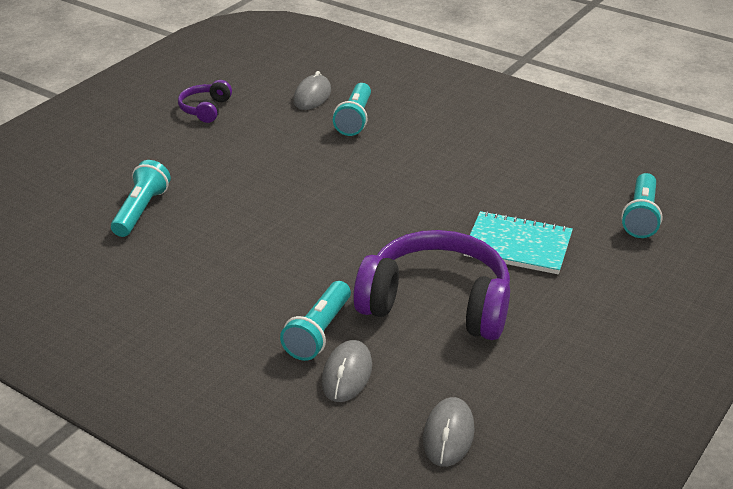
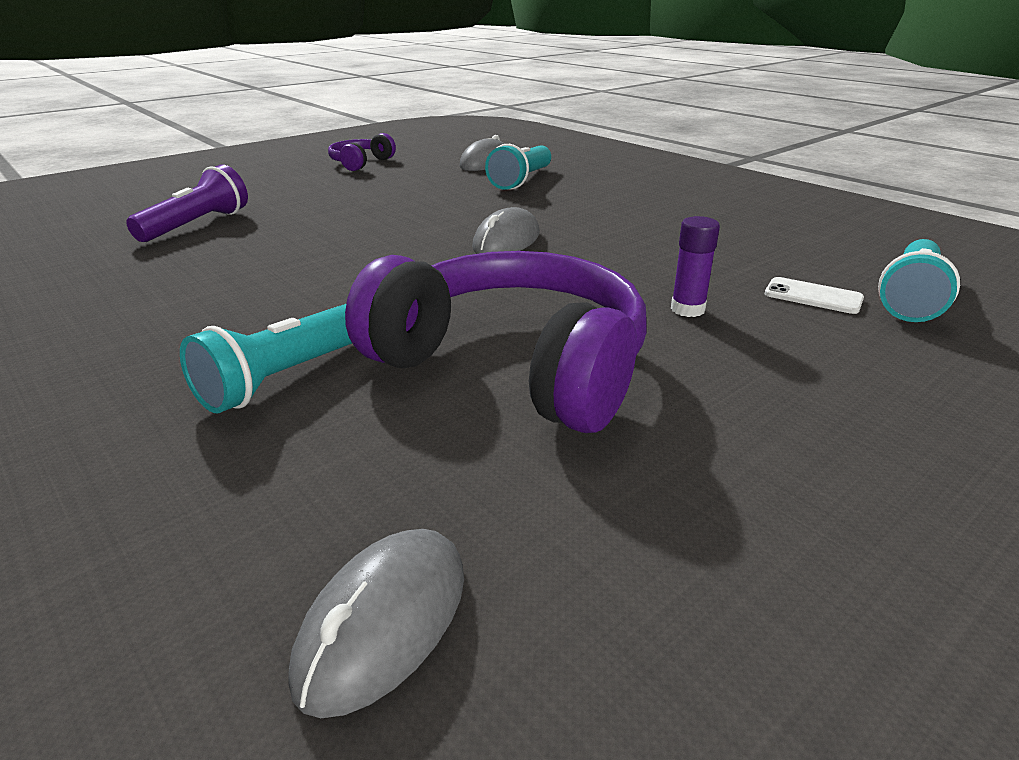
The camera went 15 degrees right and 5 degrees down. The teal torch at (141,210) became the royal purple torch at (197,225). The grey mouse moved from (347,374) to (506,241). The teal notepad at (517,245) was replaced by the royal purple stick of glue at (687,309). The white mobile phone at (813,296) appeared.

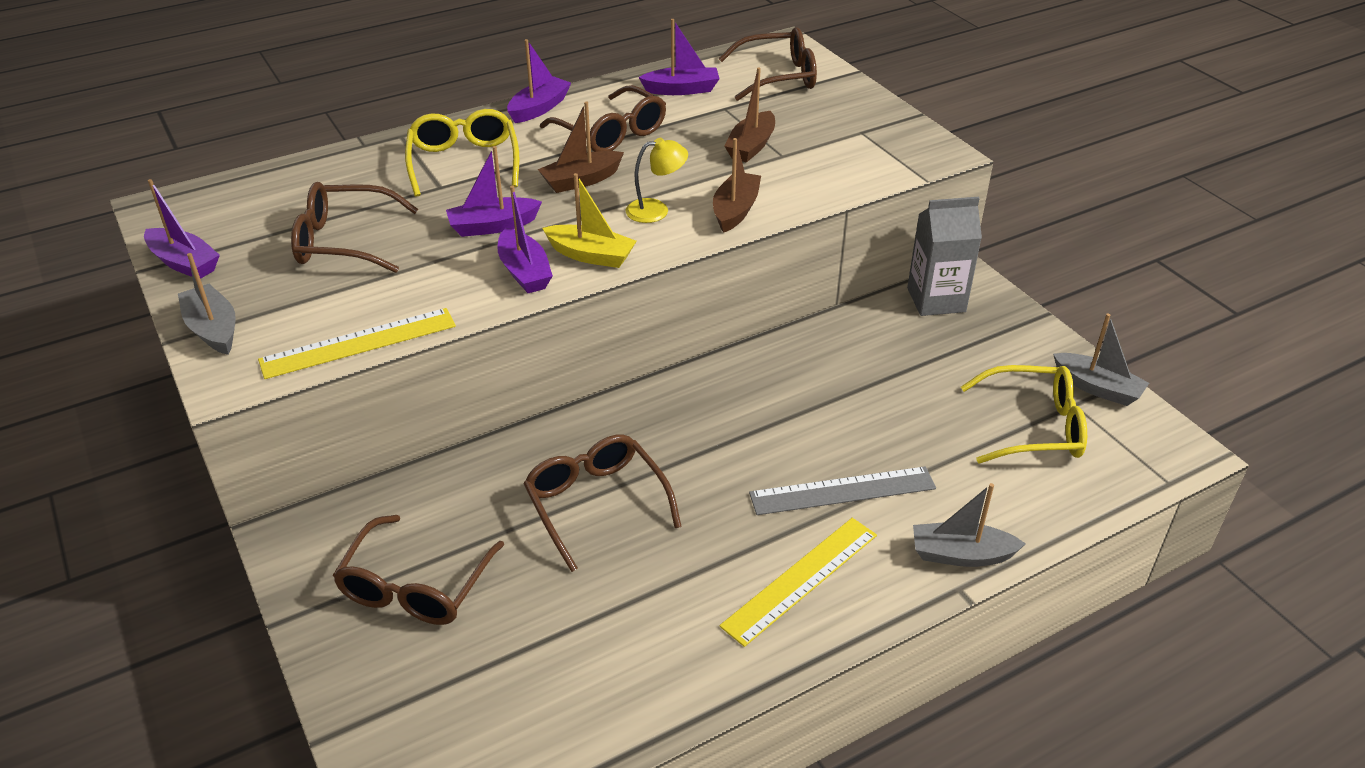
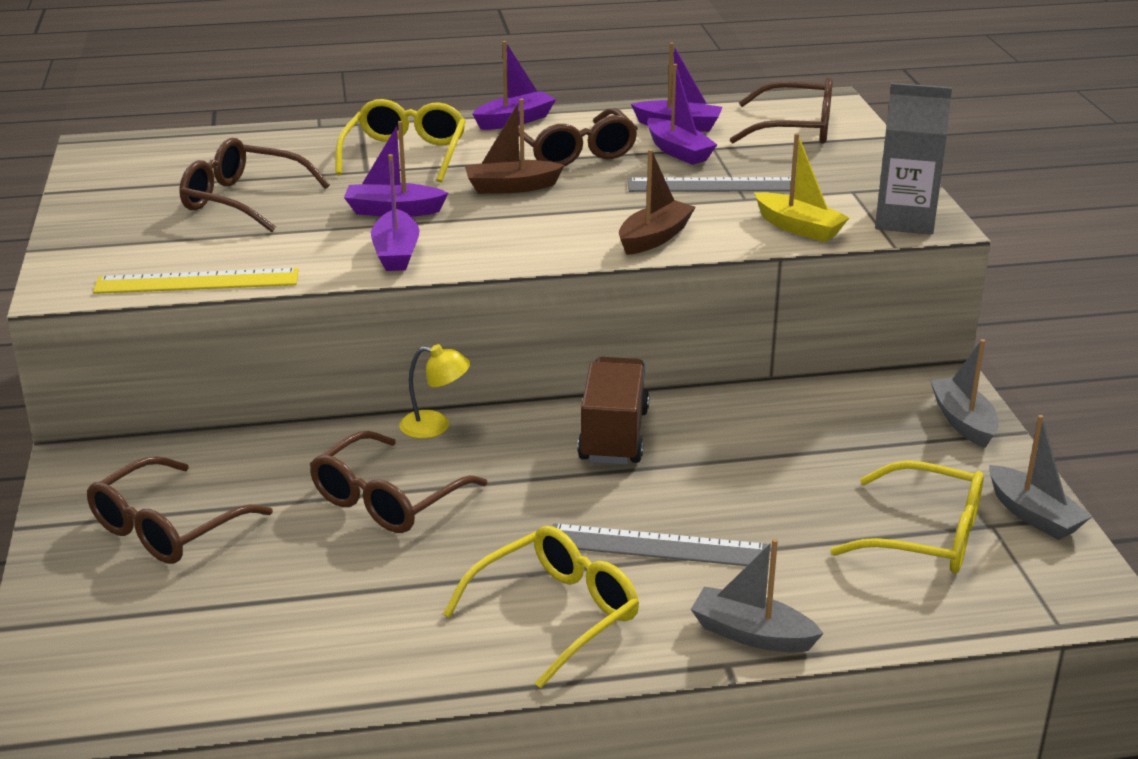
The camera went 20 degrees right and 10 degrees down. The dark brown glasses at (596,504) turned 135 degrees counterclockwise. The yellow lamp moved from (656,210) to (435,426). The yellow straightedge at (800,579) was replaced by the yellow glasses at (556,614). The dark brown lorry at (613,435) appeared. The dark brown toy boat at (751,146) was replaced by the grey straightedge at (716,185). The royal purple toy boat moved from (184,263) to (678,151). The yellow toy boat moved from (591,255) to (799,228). The grey carton moved from (936,300) to (904,220). The grey toy boat moved from (213,329) to (963,421).

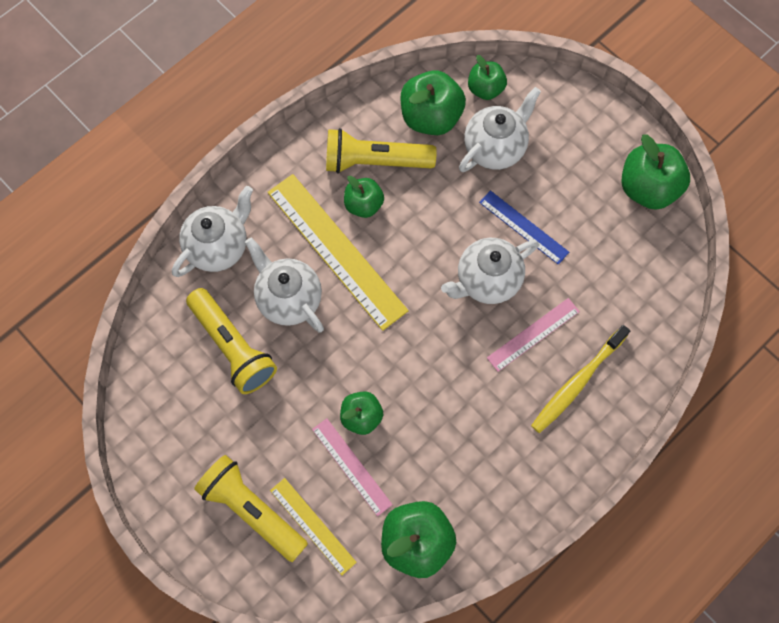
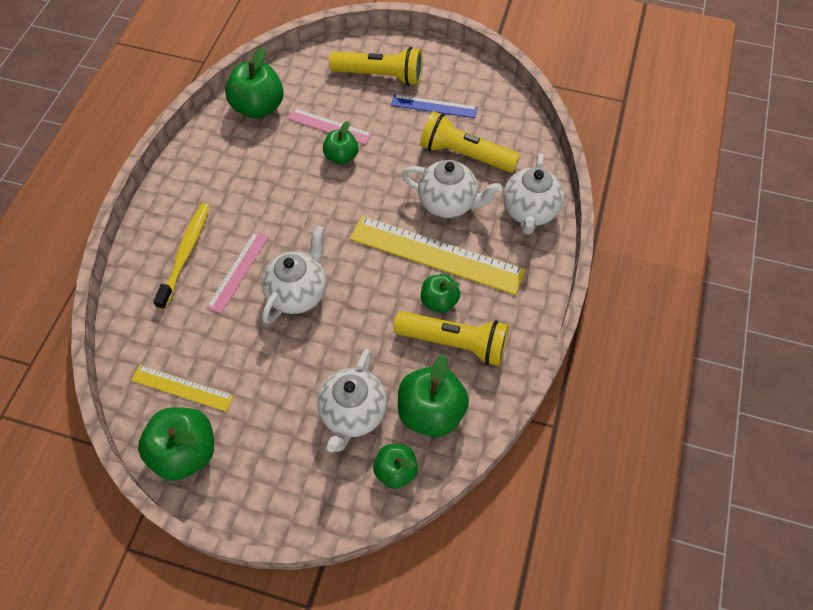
The camera went 150 degrees right and 10 degrees down. The yellow straightedge moved from (312,526) to (182,387). The cobalt straightedge moved from (523,227) to (434,106). The yellow torch at (375,161) turned 45 degrees clockwise.

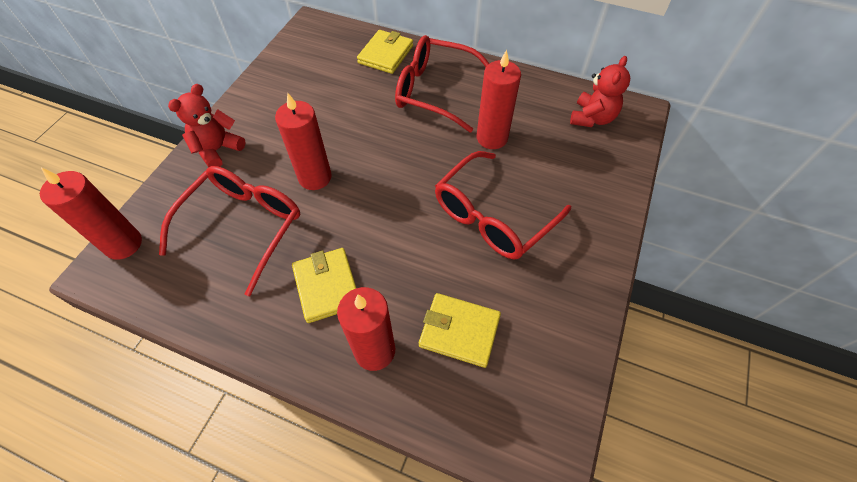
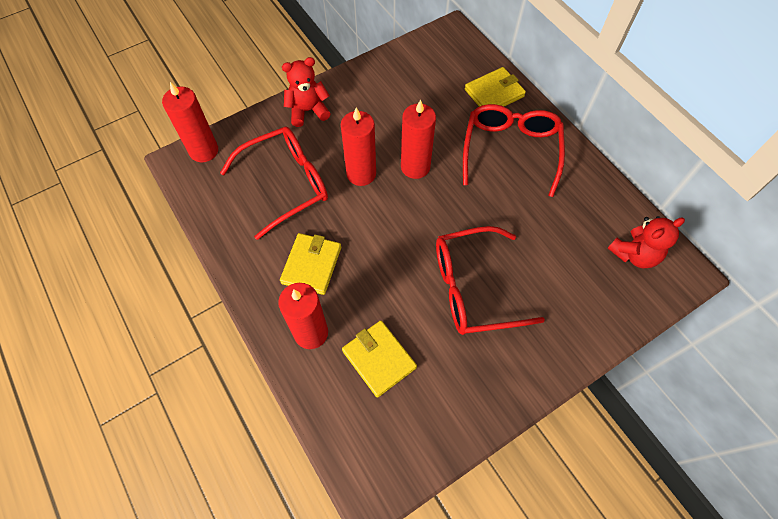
The camera went 35 degrees right and 5 degrees up. The crimson wax candle moved from (492,138) to (415,167). The crimson glasses at (435,91) turned 45 degrees clockwise.

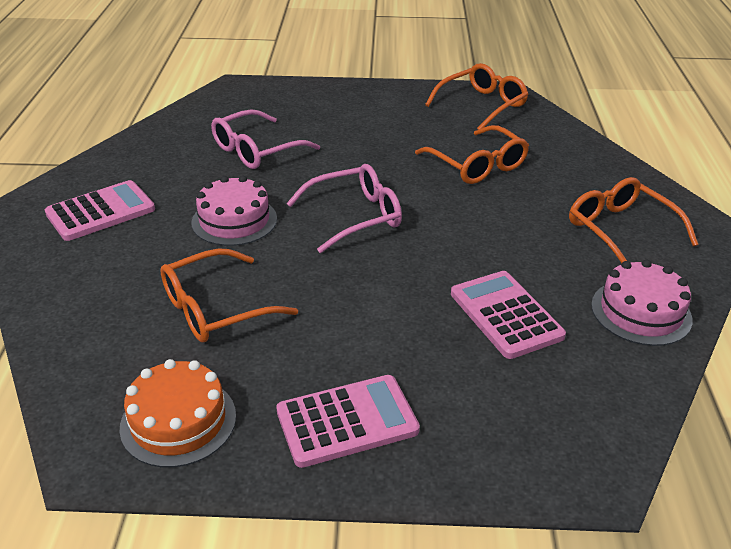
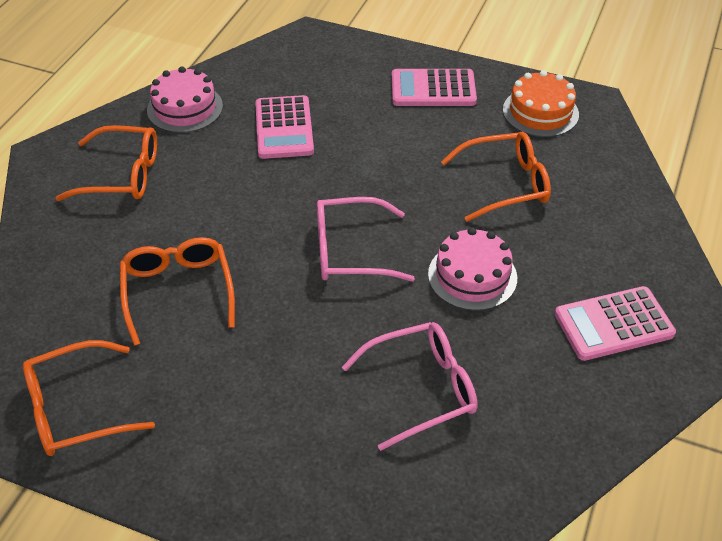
The camera went 160 degrees left and 10 degrees up. The orange-coloured glasses at (621,231) turned 75 degrees counterclockwise.

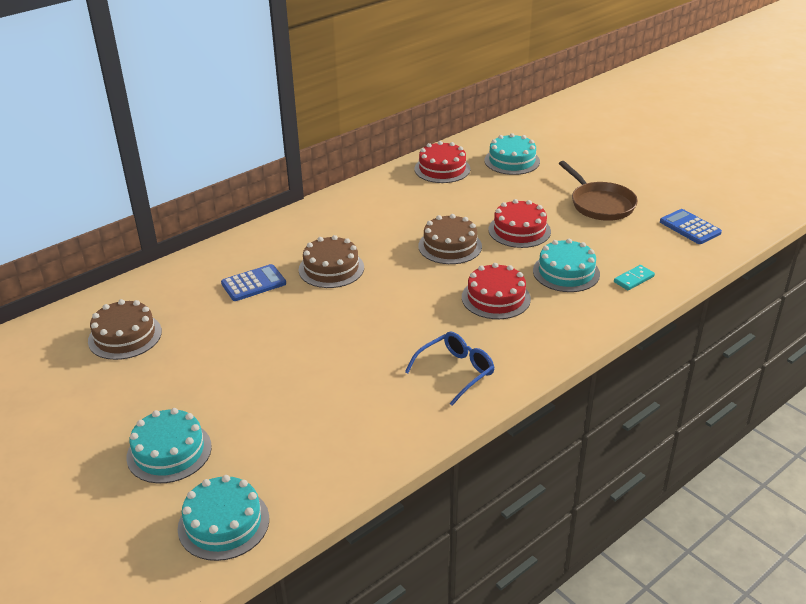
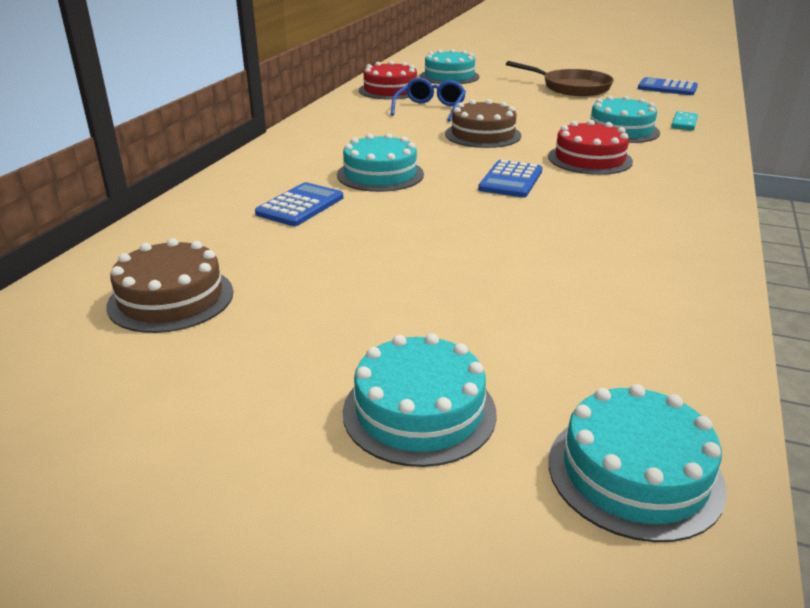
The camera went 30 degrees left and 5 degrees down. The dark brown cake at (331,268) became the teal cake at (380,174). The cobalt glasses moved from (456,372) to (430,109). The cobalt calculator at (510,180) appeared. The crimson cake at (519,230) disappeared.

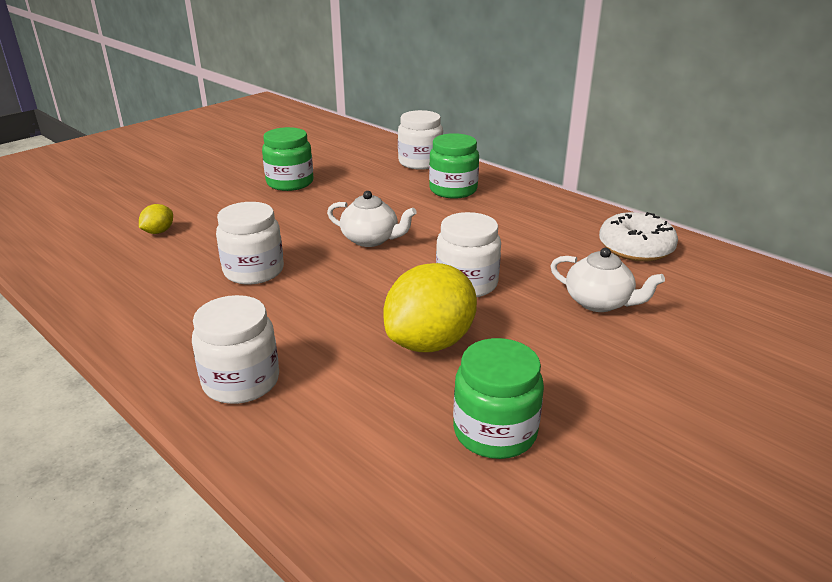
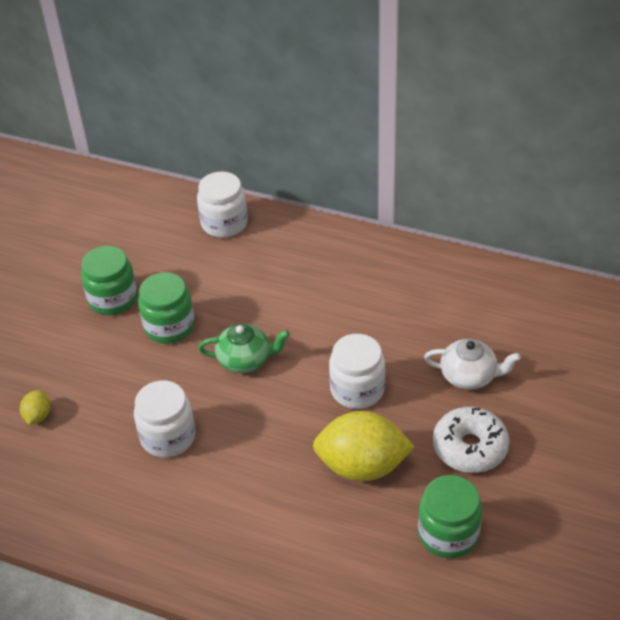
The camera went 20 degrees left and 15 degrees up. The leaf-green jar moved from (453,190) to (169,326). The white teapot at (371,239) became the leaf-green teapot at (245,360). The yellow citrus fruit at (430,342) turned 75 degrees clockwise. The white donut moved from (635,248) to (470,447). The white jar at (241,381) disappeared.

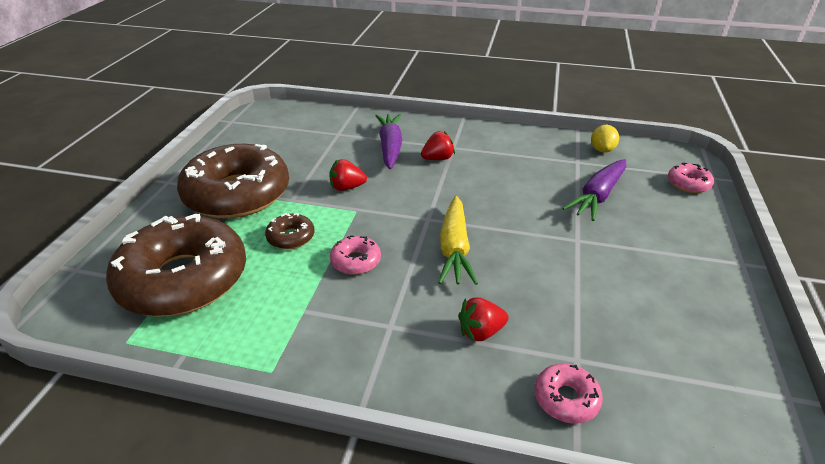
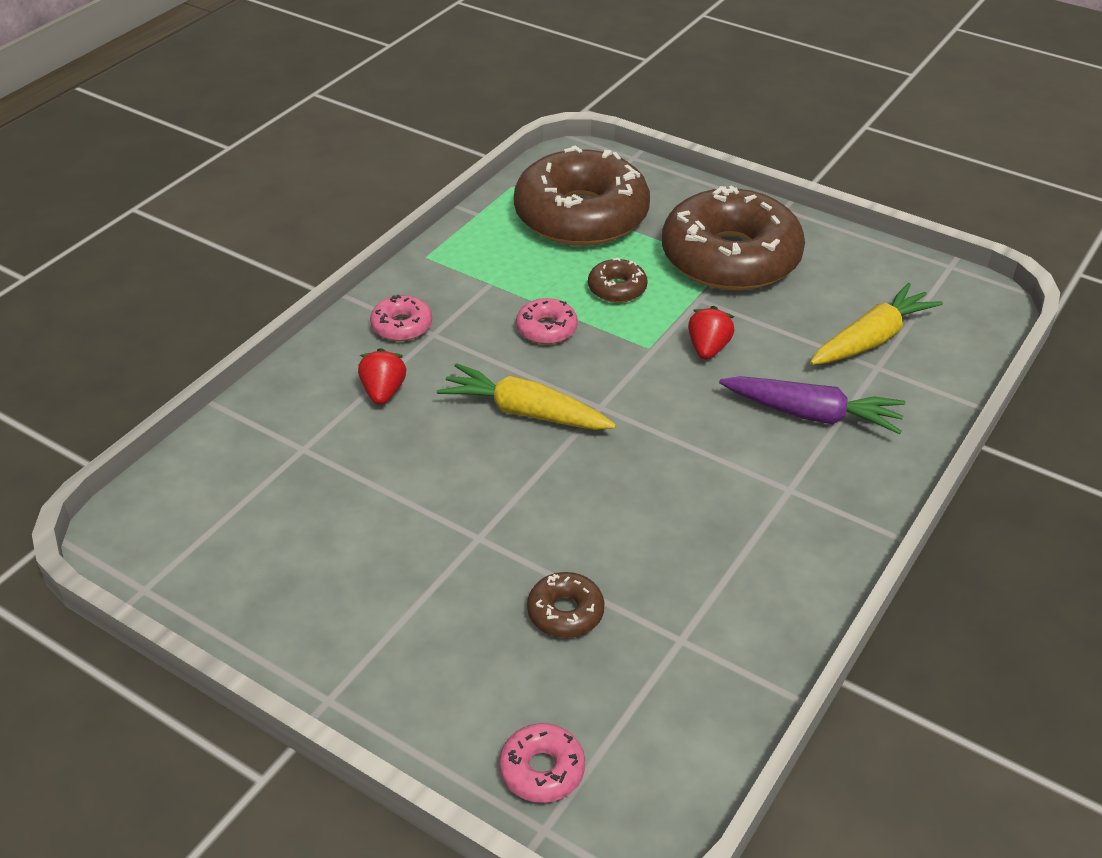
The camera went 110 degrees right and 5 degrees up. The pink donut moved from (566,399) to (402,326). The royal purple toy carrot at (597,196) was replaced by the dark brown donut at (565,612). The yellow toy carrot at (872,339) appeared. The crimson berry at (437,158) disappeared. The yellow citrus fruit at (602,150) disappeared.

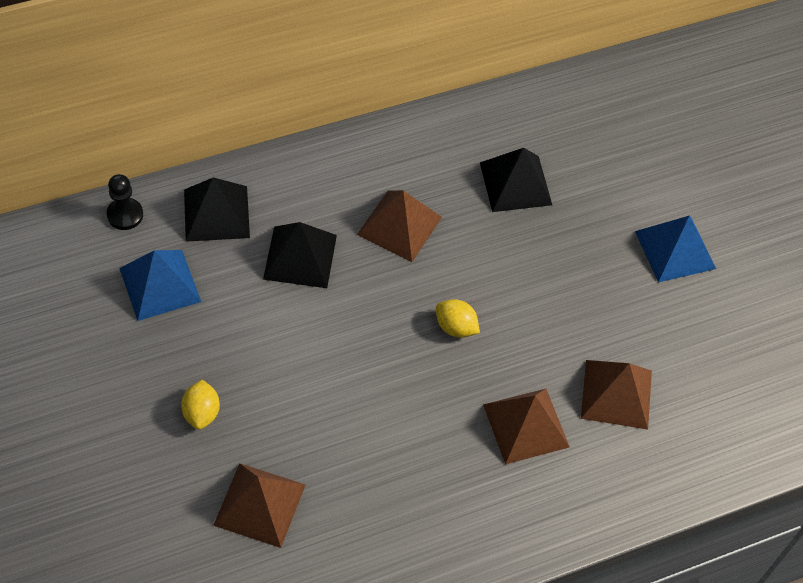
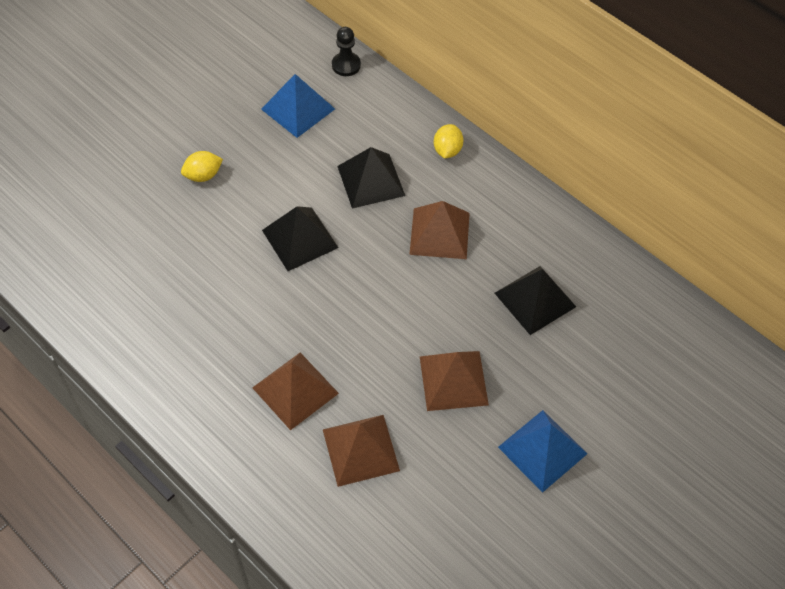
The camera went 70 degrees right and 0 degrees up. The jet-black pyramid moved from (216,213) to (300,239). The dark brown pyramid moved from (259,504) to (453,380). The yellow citrus fruit moved from (455,327) to (447,150).

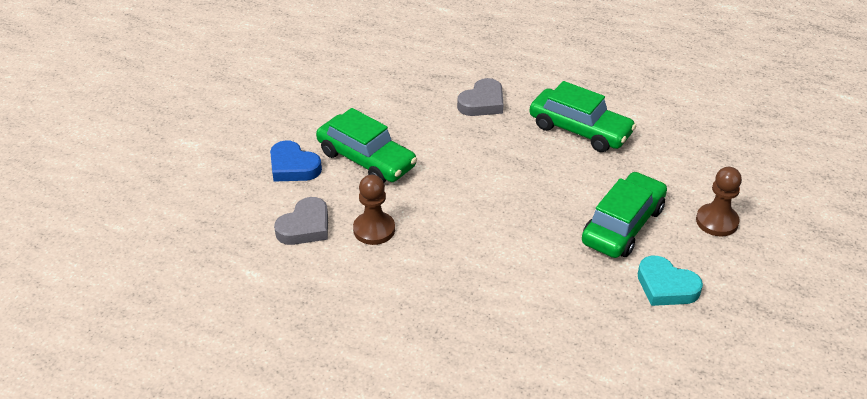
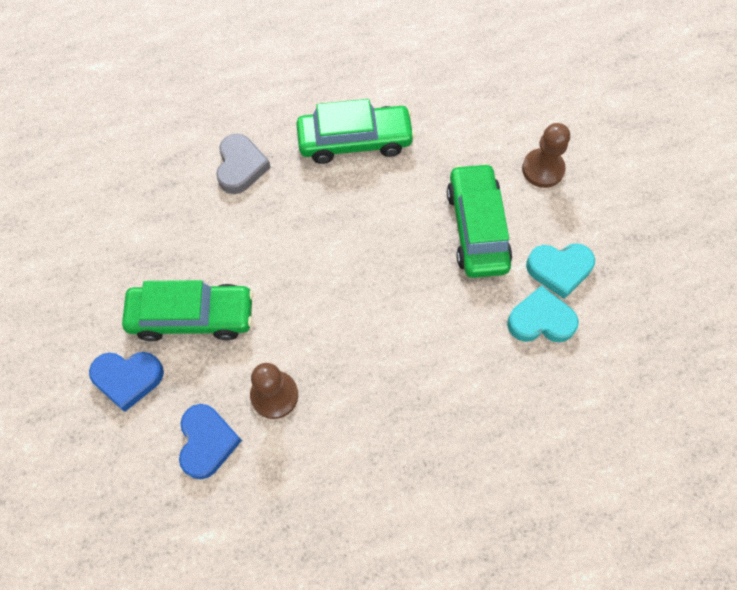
The camera went 40 degrees left and 25 degrees up. The grey heart at (305,226) became the cobalt heart at (207,442). The teal heart at (540,320) appeared.

